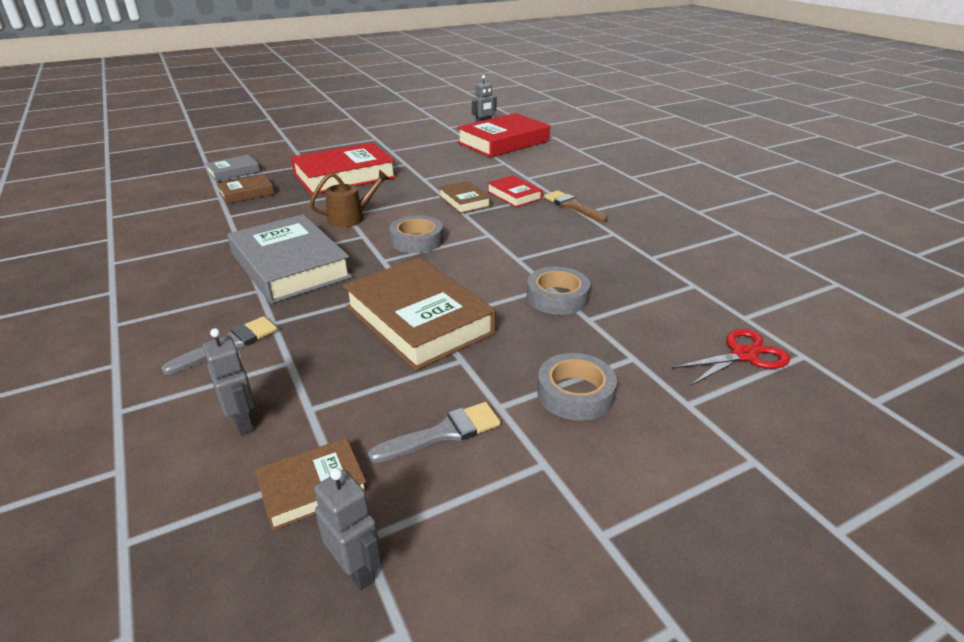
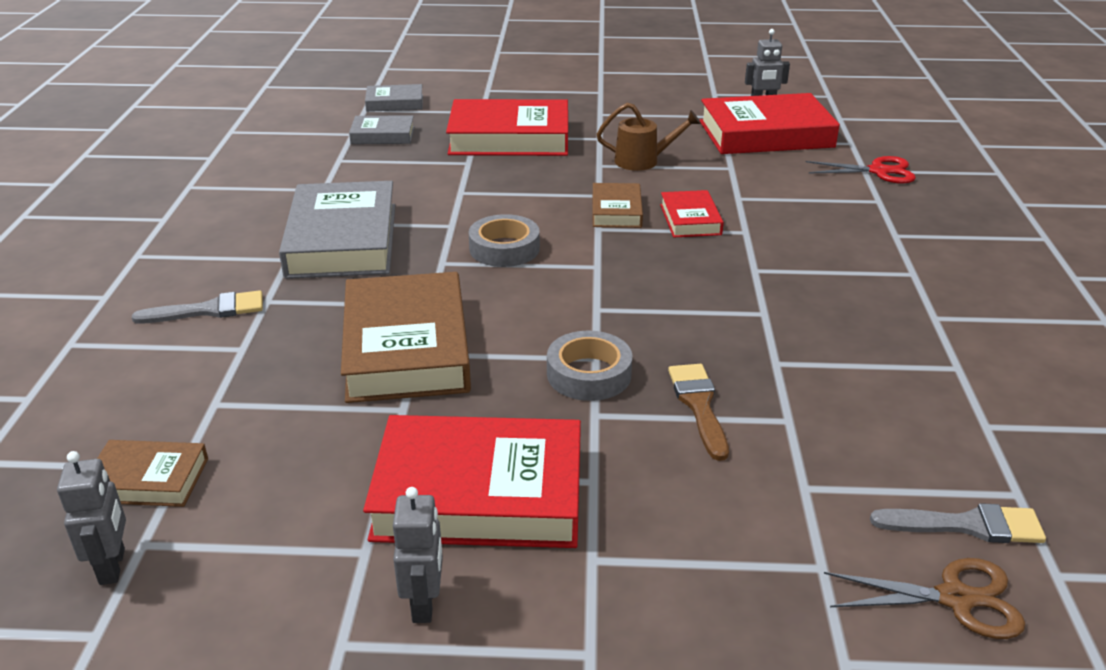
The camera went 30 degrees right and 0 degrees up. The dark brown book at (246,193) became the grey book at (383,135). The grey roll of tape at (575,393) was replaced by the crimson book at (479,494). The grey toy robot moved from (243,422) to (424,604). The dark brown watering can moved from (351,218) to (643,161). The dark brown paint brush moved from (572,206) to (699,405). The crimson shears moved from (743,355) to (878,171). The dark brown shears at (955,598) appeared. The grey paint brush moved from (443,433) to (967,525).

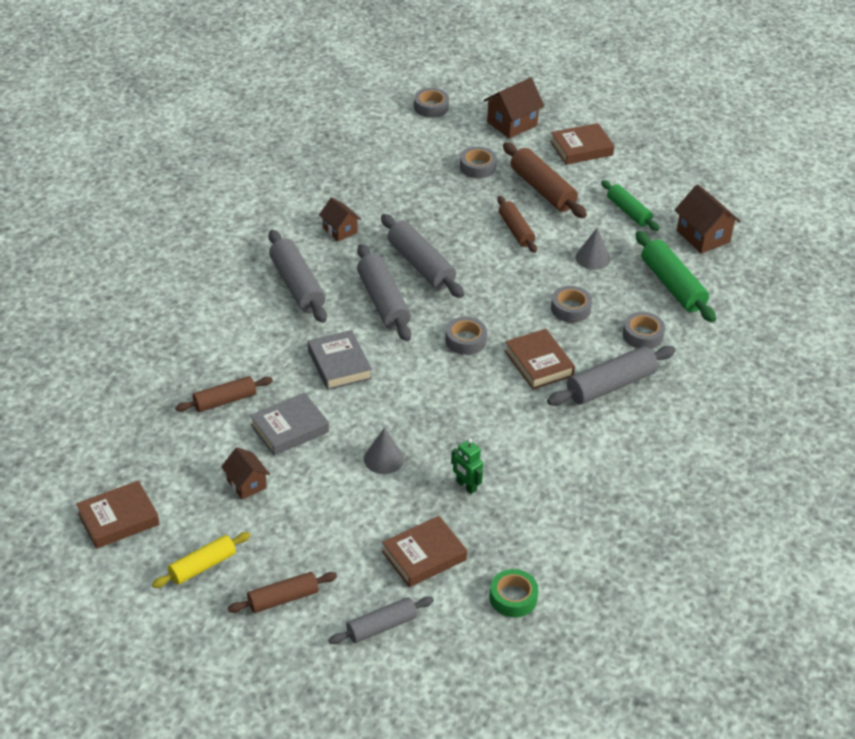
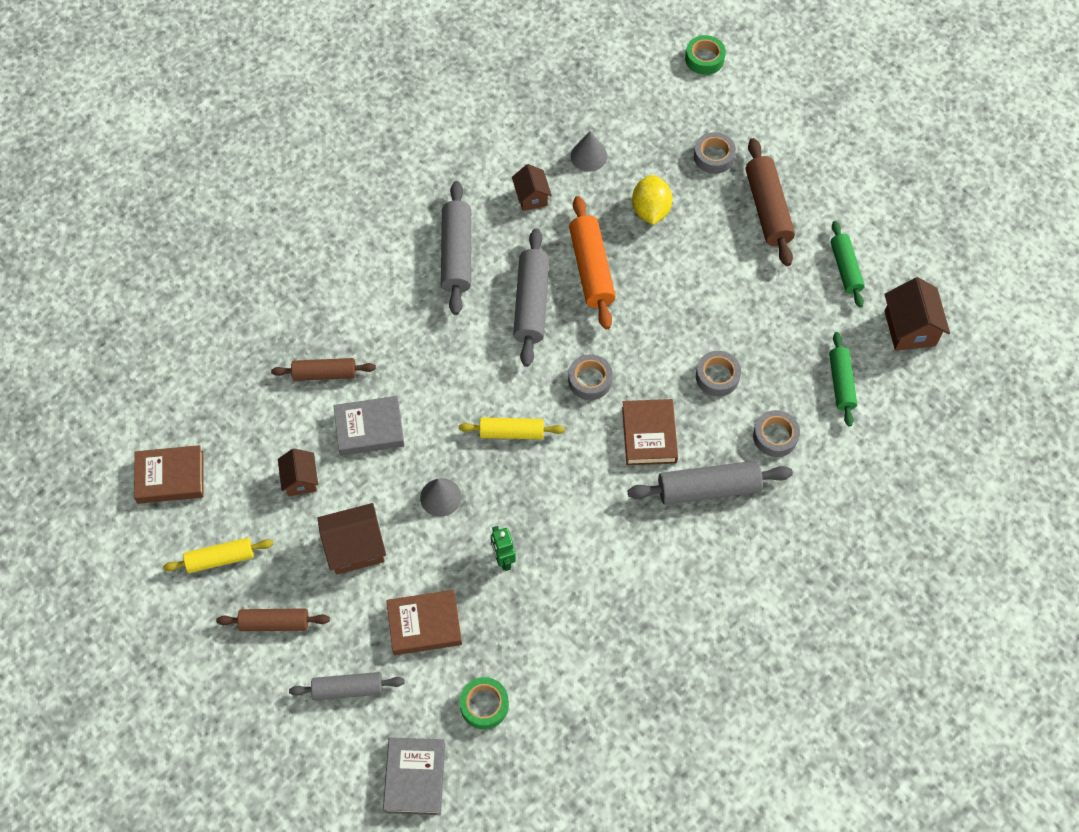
The camera went 25 degrees right and 20 degrees up. The dark brown toy house moved from (512,124) to (355,548). The grey book moved from (339,364) to (415,777). The yellow rolling pin at (511,432) appeared. The grey rolling pin at (420,265) became the orange-coloured rolling pin at (591,269). The grey solid cone moved from (593,258) to (589,156). The yellow citrus fruit at (650,210) appeared. The grey roll of tape at (431,107) became the leaf-green roll of tape at (704,59). The leaf-green rolling pin at (672,286) changed to 0.65 times the size. The dark brown rolling pin at (516,230) disappeared. The dark brown book at (581,148) disappeared.

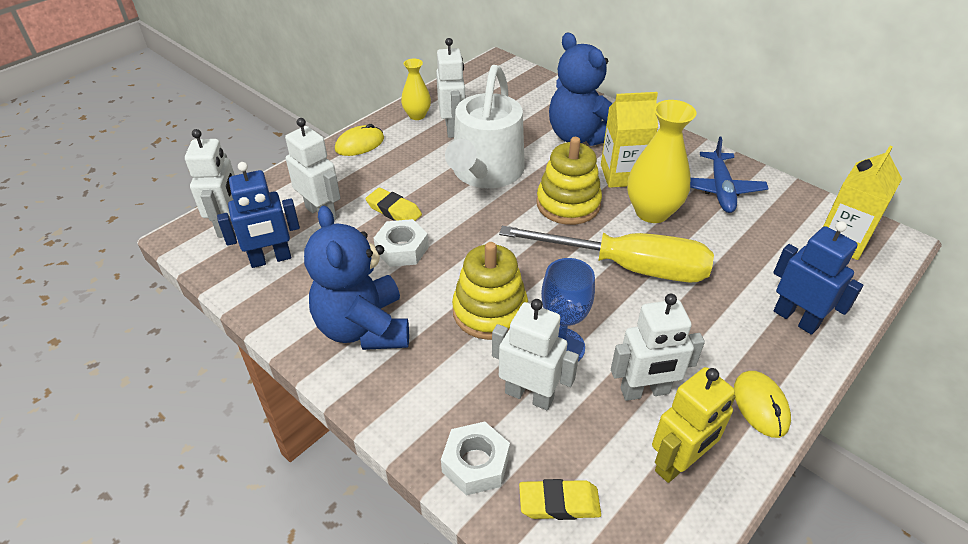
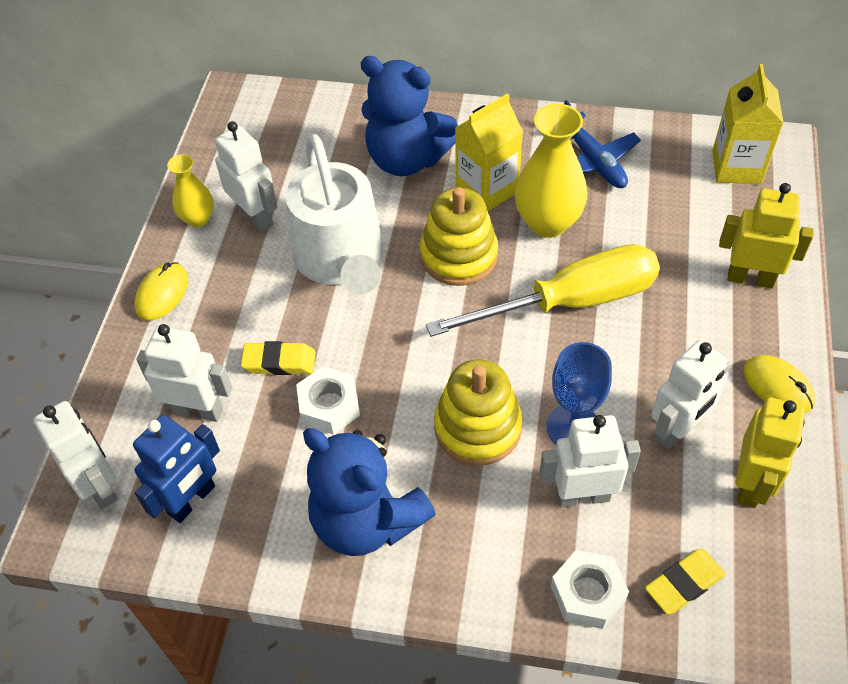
The camera went 30 degrees left and 10 degrees up. The cobalt toy robot at (796,319) became the yellow toy robot at (750,278).

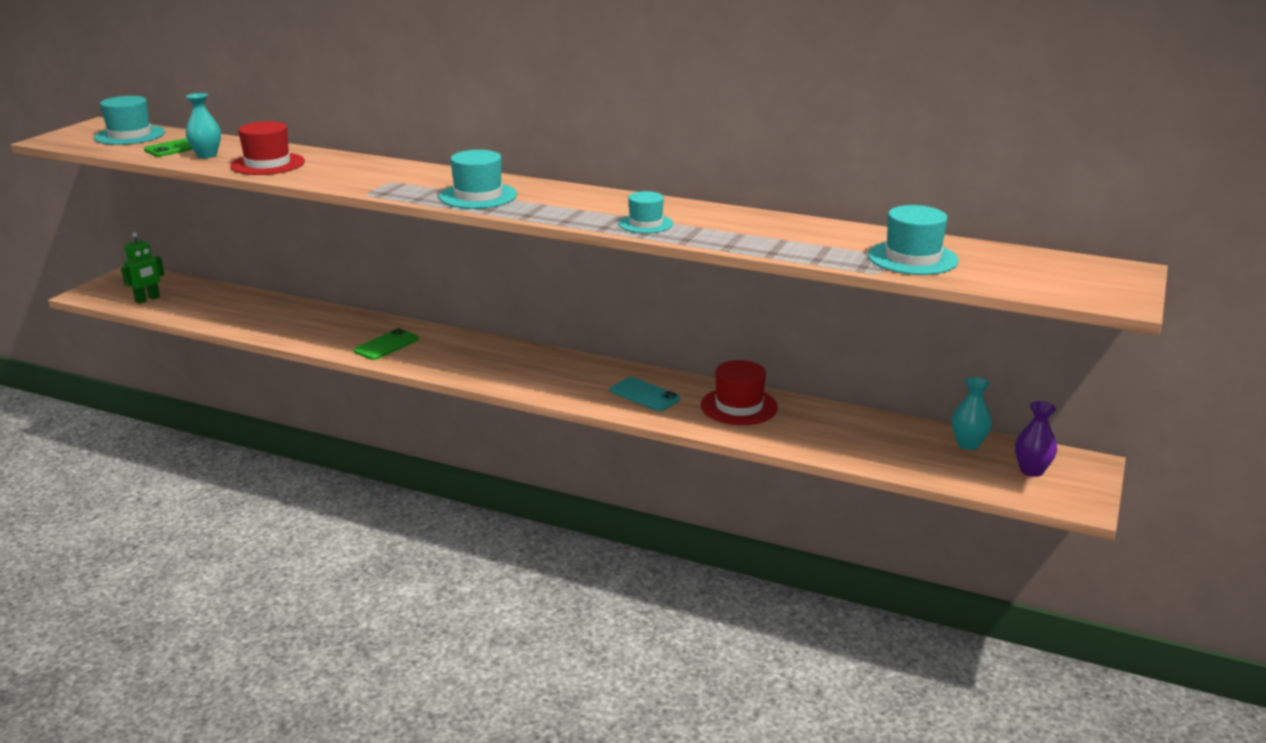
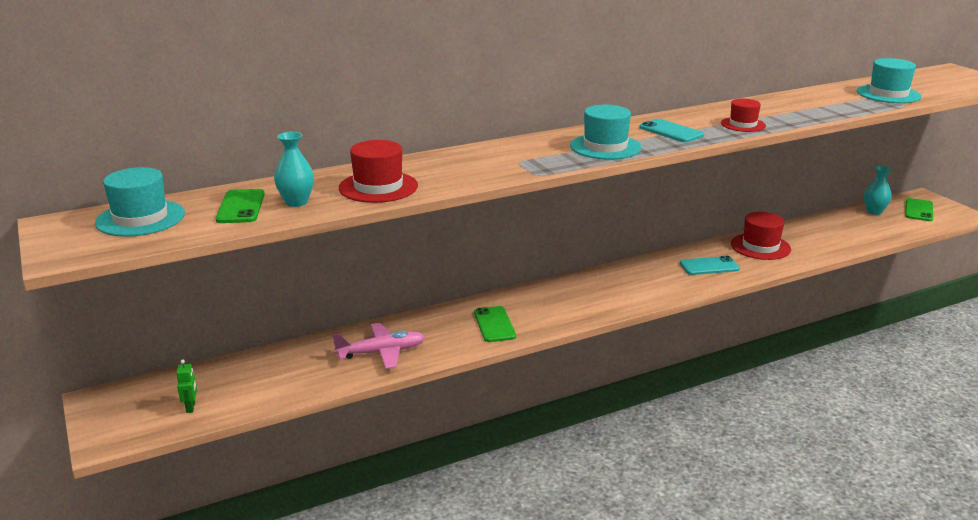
The camera went 50 degrees left and 0 degrees up. The leaf-green toy robot at (148,299) changed to 0.64 times the size. The pink toy plane at (381,352) appeared. The teal mobile phone at (671,131) appeared. The teal tall hat at (645,224) became the crimson tall hat at (743,124). The royal purple vase at (1031,470) was replaced by the leaf-green mobile phone at (919,210).

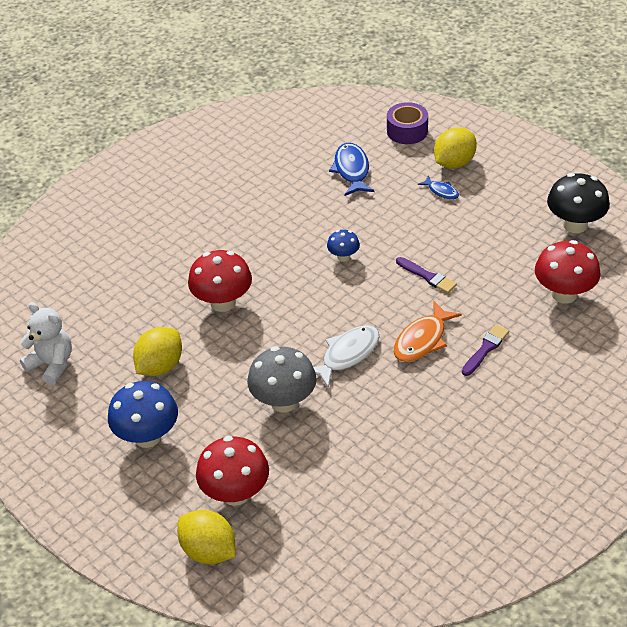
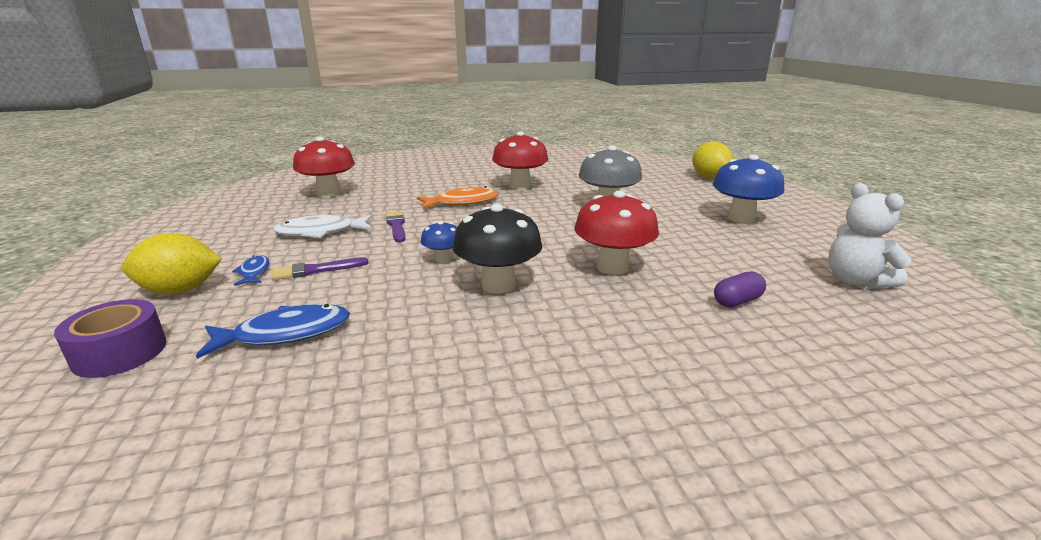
The camera went 150 degrees left and 20 degrees down. The cobalt toy fish at (351,170) turned 135 degrees counterclockwise. The royal purple paint brush moved from (485,349) to (315,270). The white toy fish moved from (347,355) to (320,232). The jet-black mushroom moved from (575,225) to (498,285). The crimson mushroom moved from (235,493) to (520,186). The royal purple capsule at (737,301) appeared. The yellow citrus fruit at (160,366) disappeared.

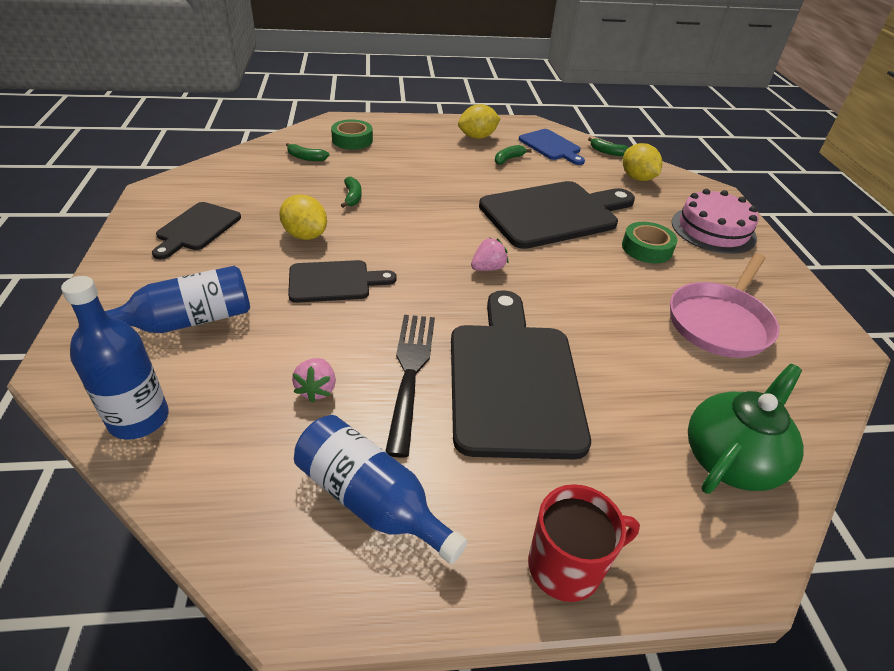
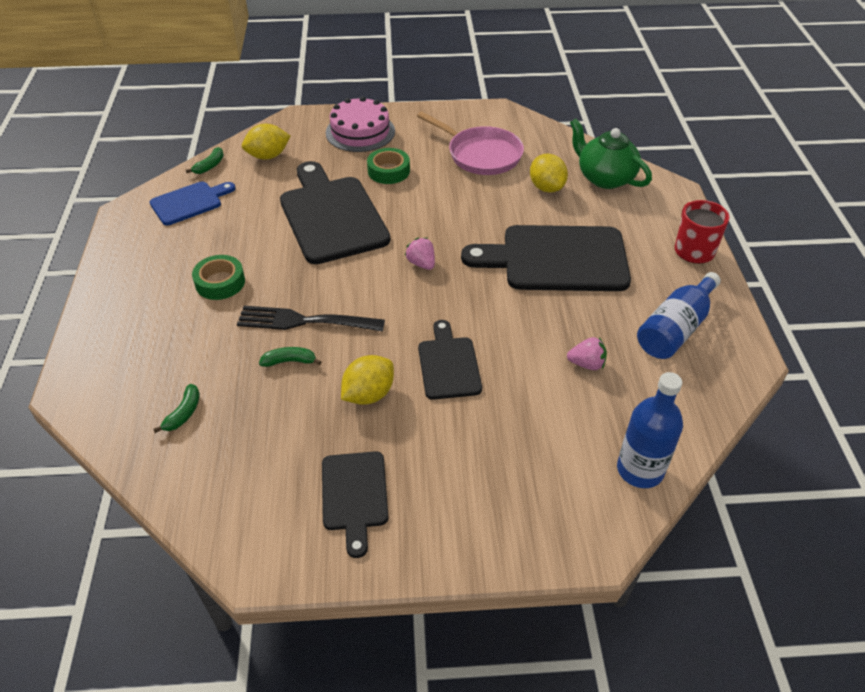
The camera went 85 degrees left and 5 degrees up. The leaf-green roll of tape moved from (352,140) to (220,282). The jet-black table fork moved from (410,372) to (304,321). The jet-black chopping board at (196,229) turned 60 degrees clockwise. The yellow citrus fruit moved from (477,137) to (546,187). The cobalt bottle at (186,321) disappeared. The leaf-green banana at (508,159) disappeared.

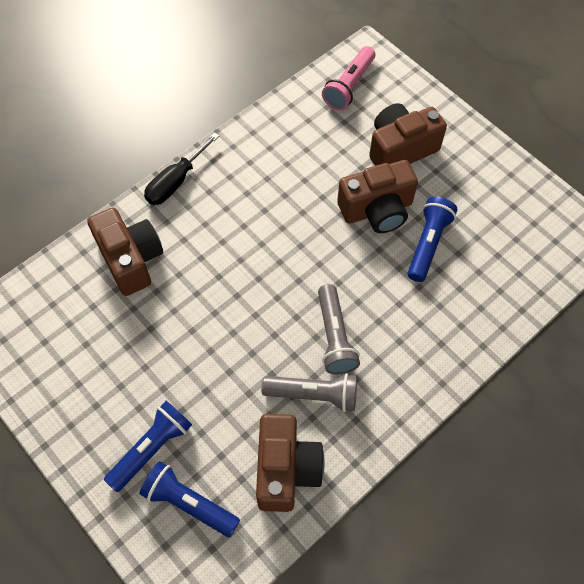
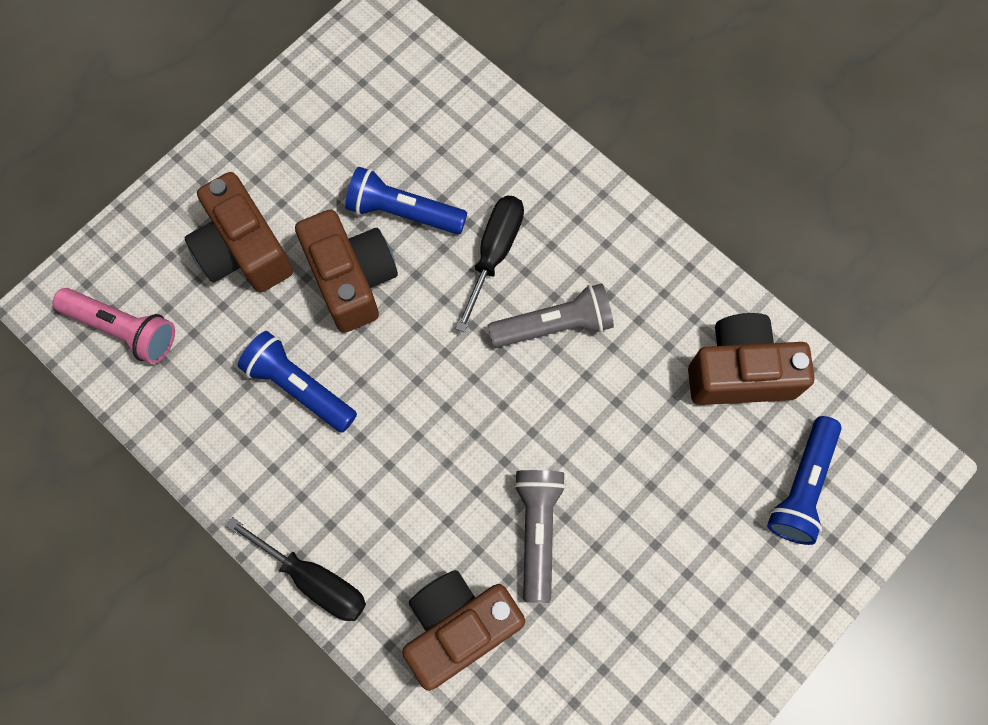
The camera went 95 degrees left and 10 degrees up. The cobalt torch moved from (152,448) to (299,387). The jet-black flat screwdriver at (494,253) appeared. The grey torch moved from (314,395) to (538,531).

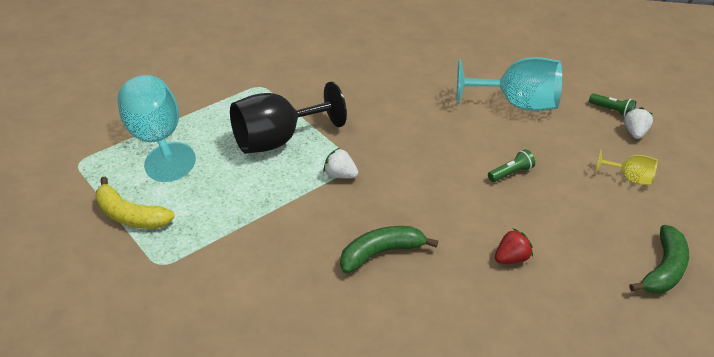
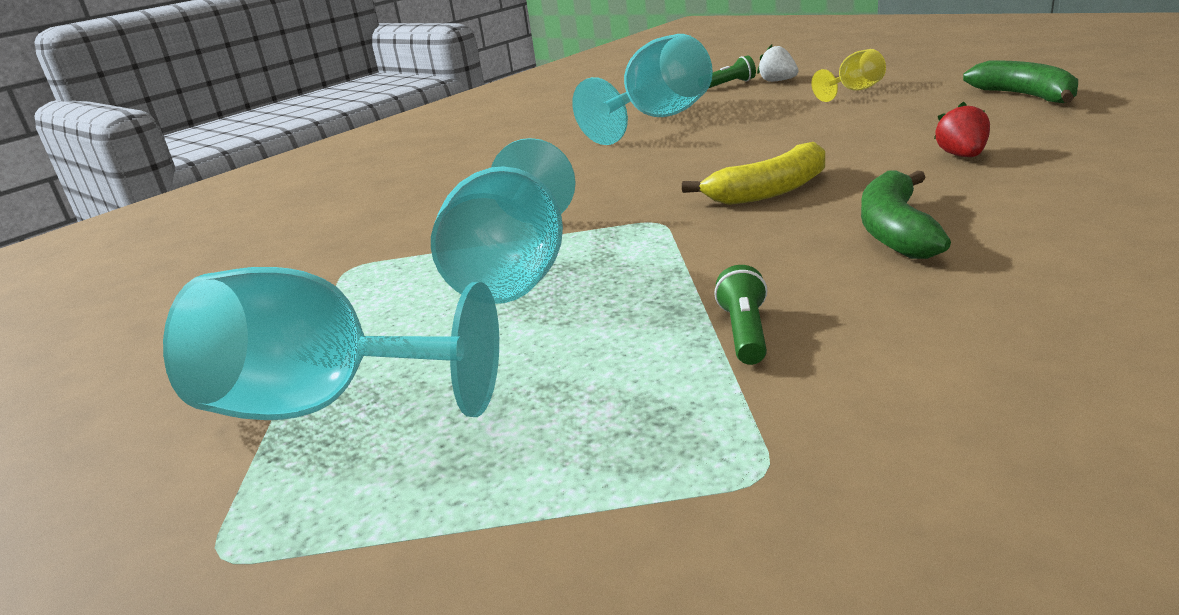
The camera went 50 degrees left and 15 degrees down. The jet-black wine glass at (277,140) became the teal wine glass at (516,272). The yellow banana moved from (130,215) to (770,191). The leaf-green torch moved from (510,173) to (745,333). The white berry at (340,175) disappeared.

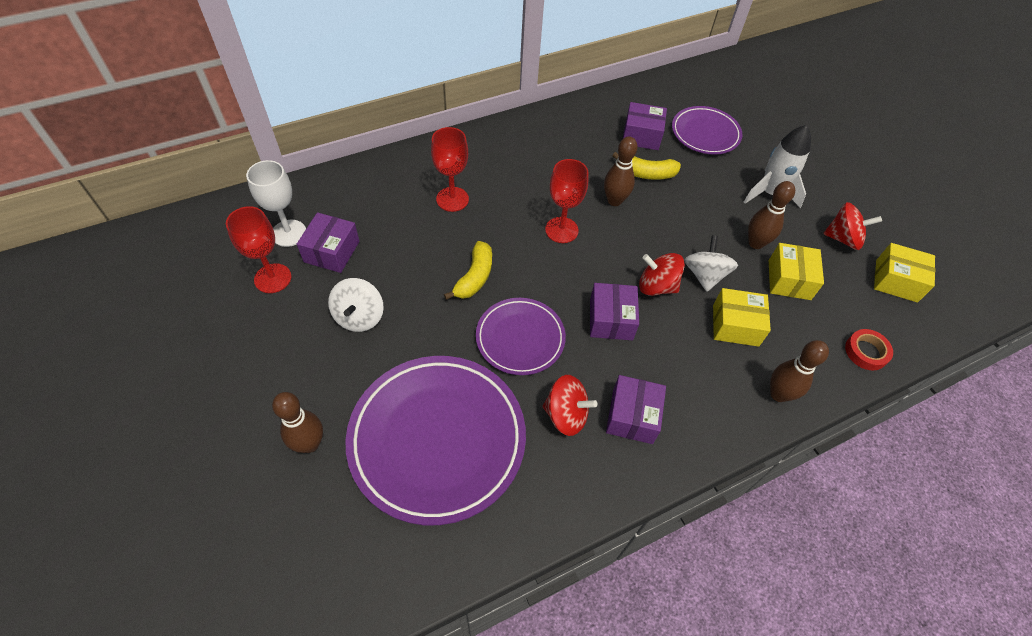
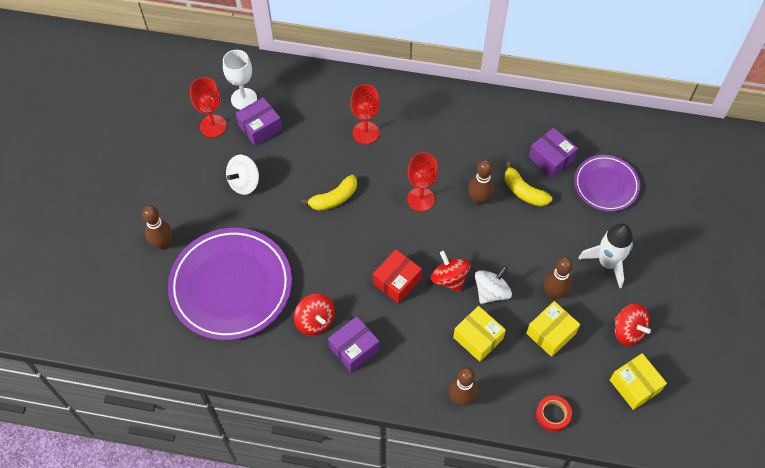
The camera went 40 degrees right and 5 degrees up. The royal purple box at (611,319) became the crimson box at (397,281). The royal purple plate at (520,338) disappeared.

